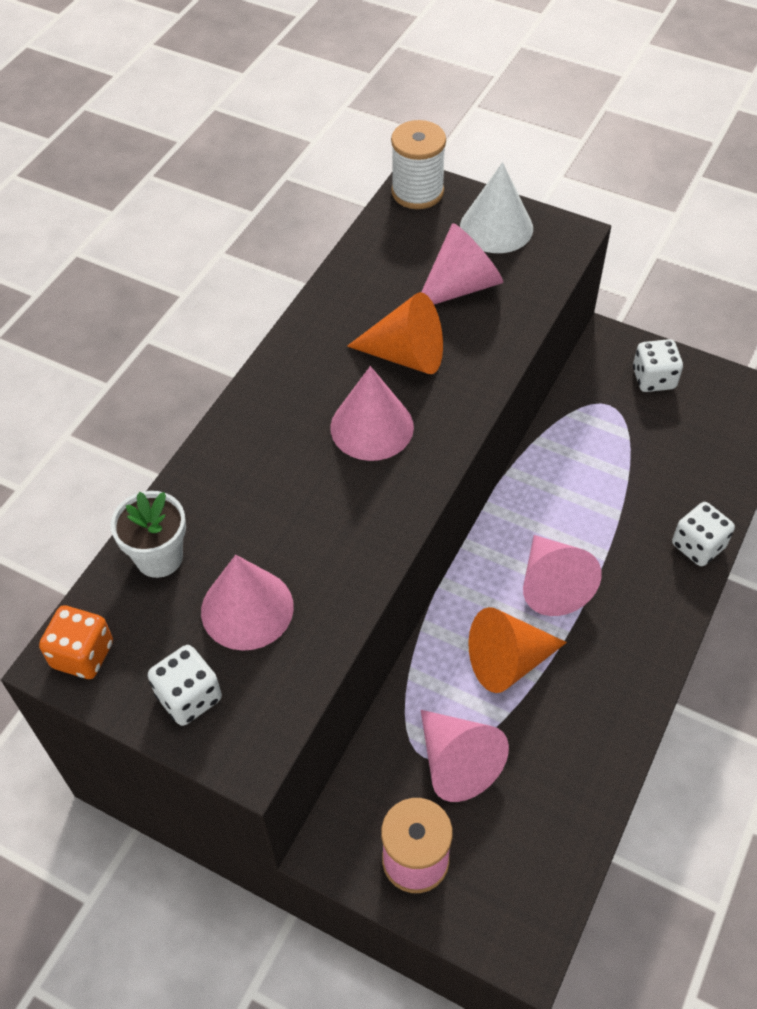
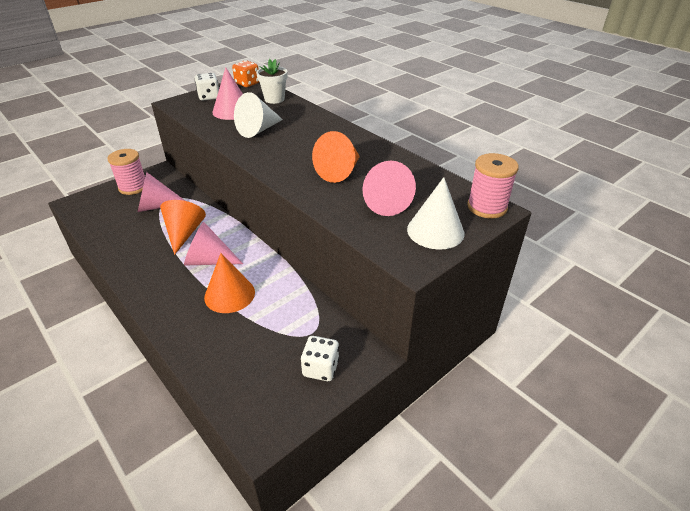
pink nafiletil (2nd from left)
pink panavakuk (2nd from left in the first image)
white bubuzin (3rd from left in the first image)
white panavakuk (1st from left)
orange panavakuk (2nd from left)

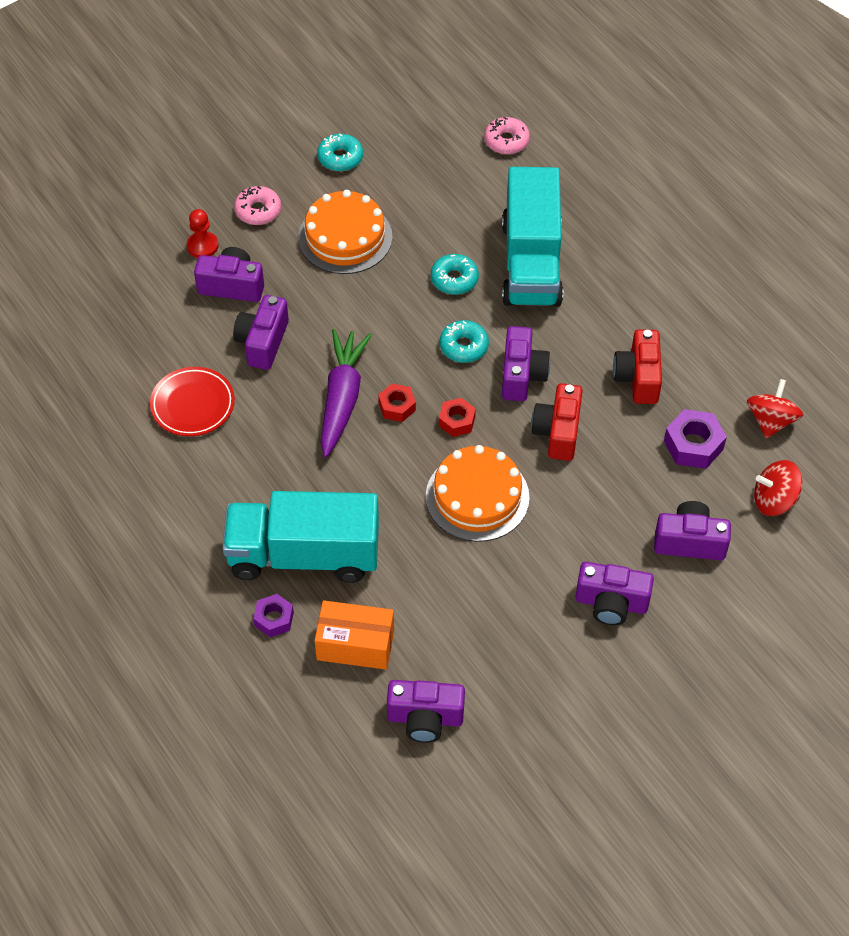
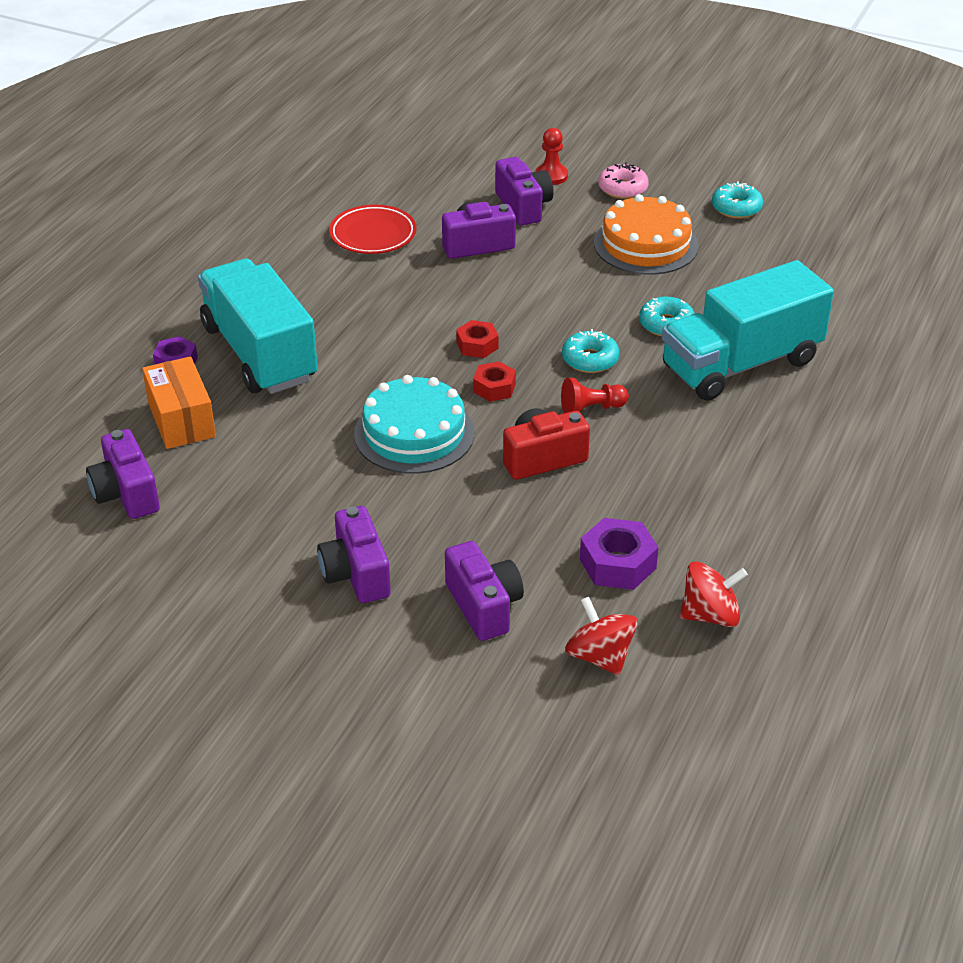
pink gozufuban (2nd from left in the first image)
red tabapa (2nd from left)
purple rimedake
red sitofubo (2nd from left in the first image)
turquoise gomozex

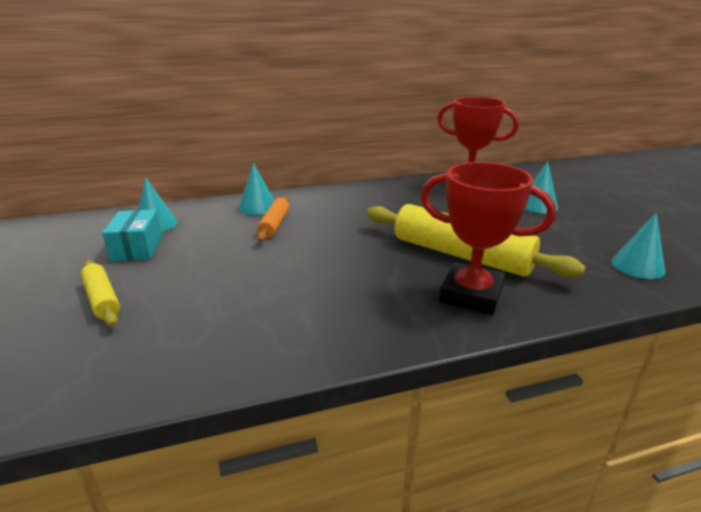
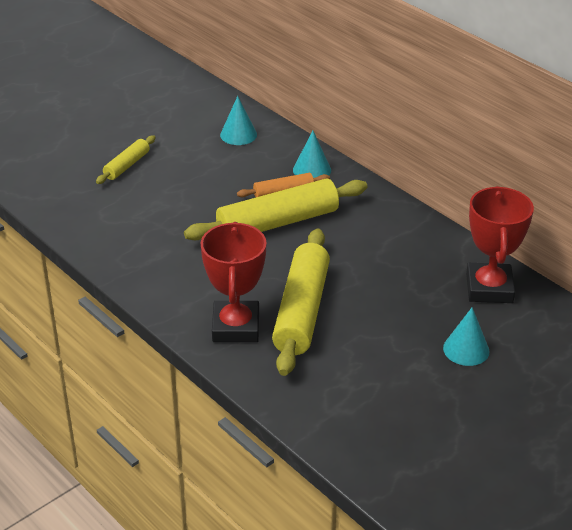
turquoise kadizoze
turquoise panavakuk (4th from left in the first image)
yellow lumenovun (2nd from left)

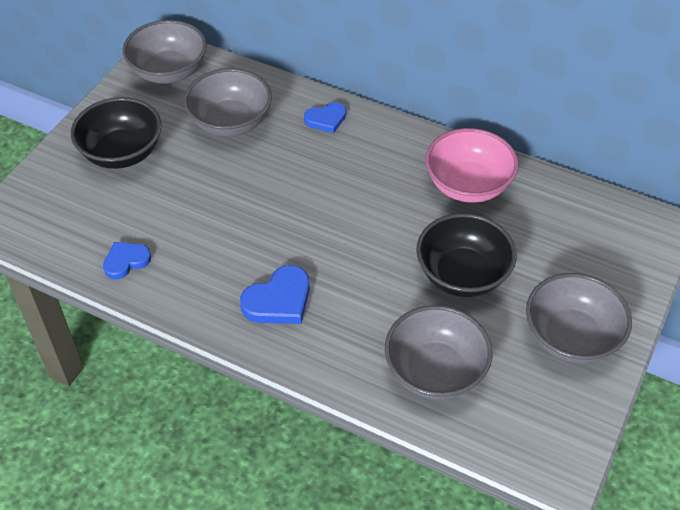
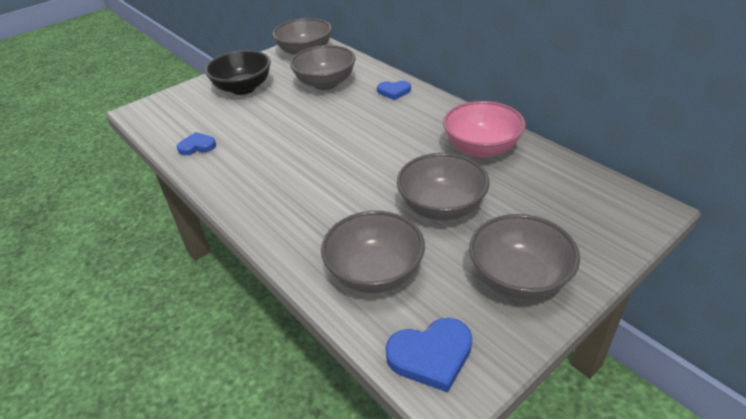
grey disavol (4th from left)
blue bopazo (3rd from left)

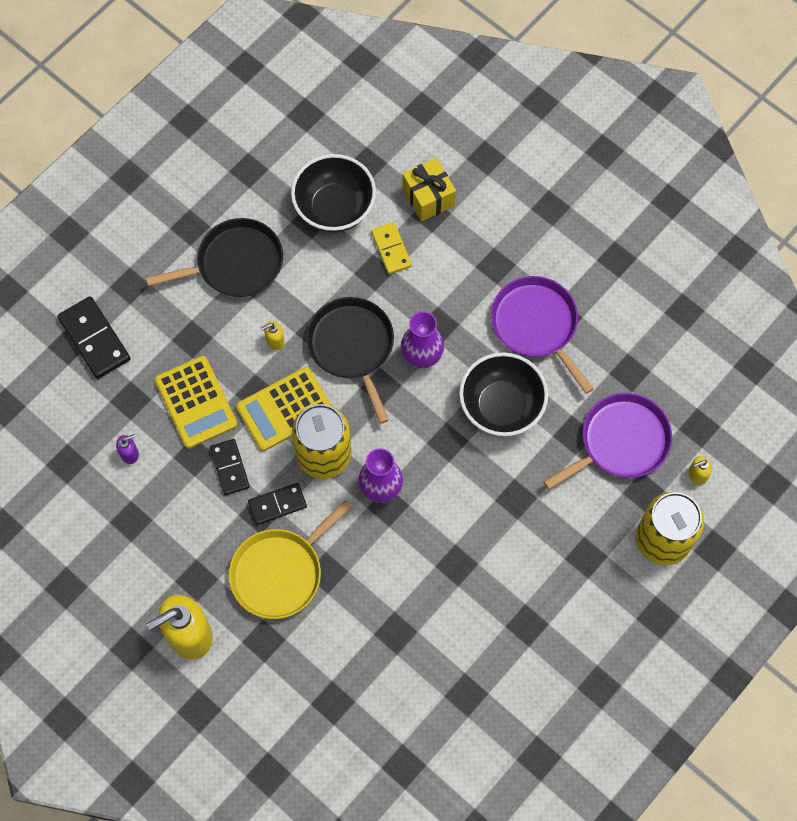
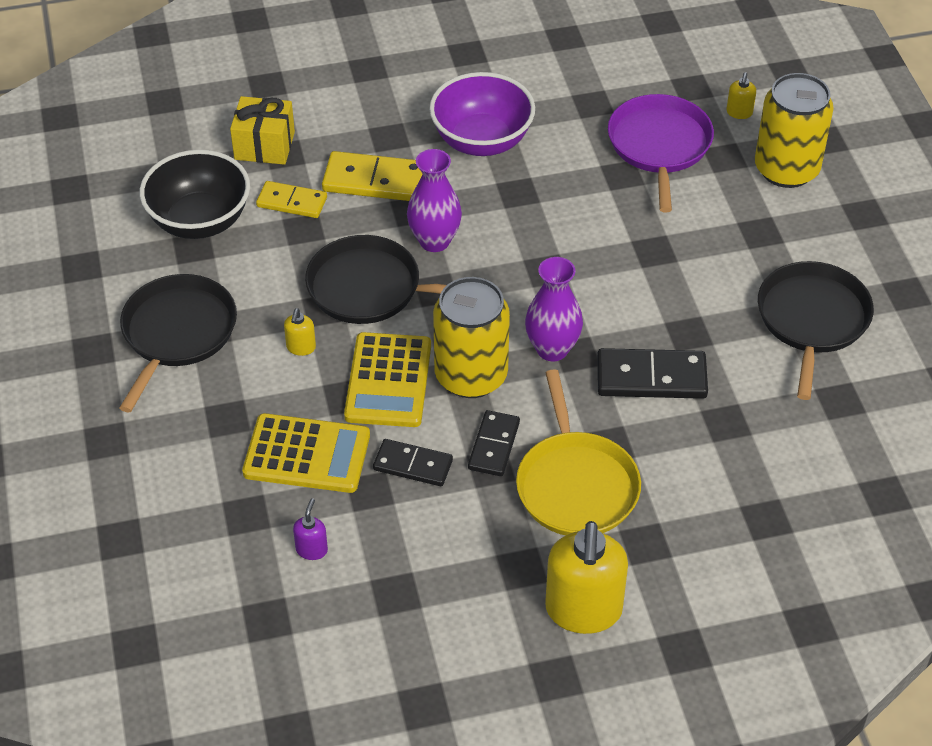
purple disavol
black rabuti (3rd from left)
black disavol (2nd from left in the first image)
yellow rabuti (2nd from left)
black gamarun (3rd from left)

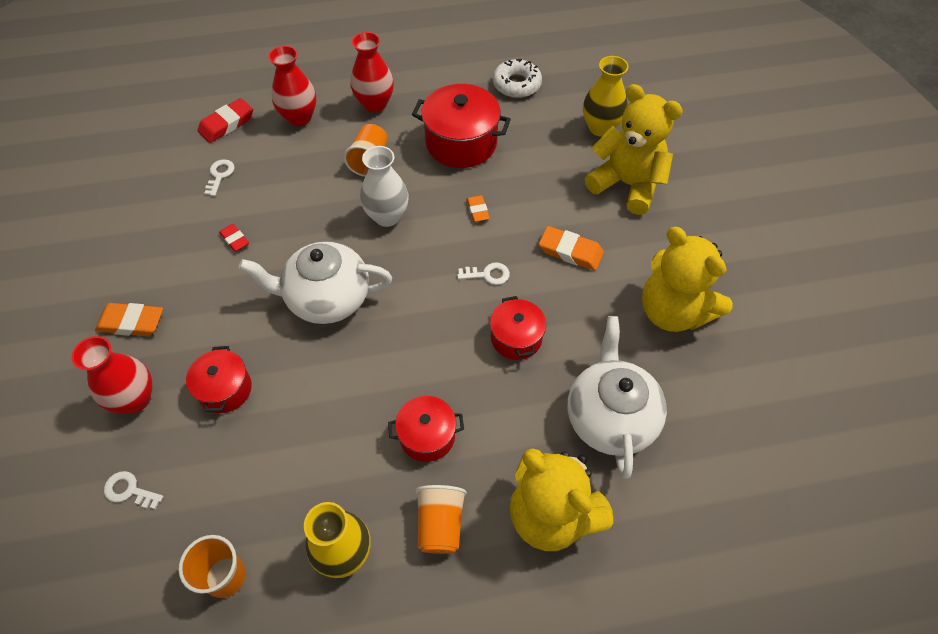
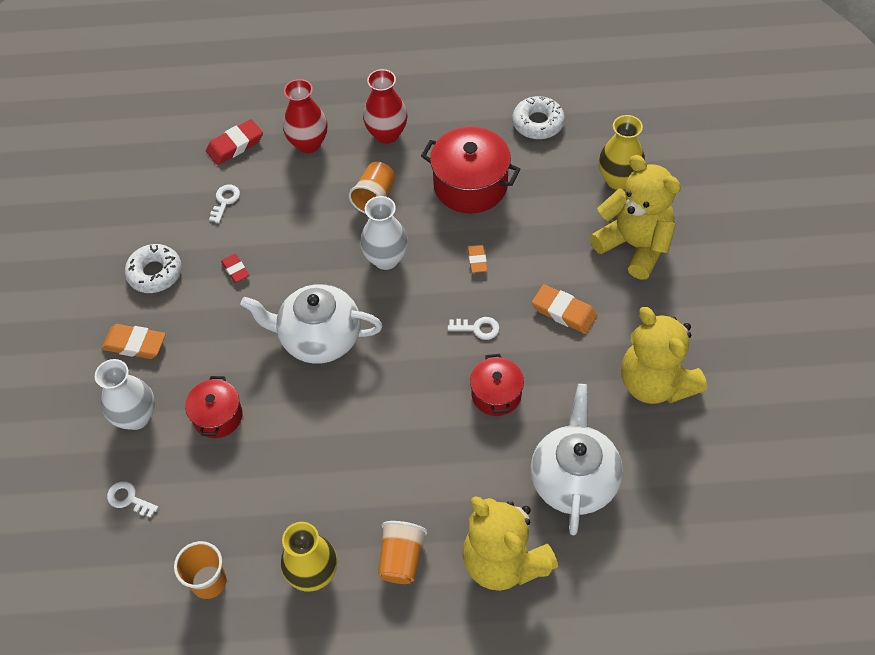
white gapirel (1st from left)
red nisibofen (2nd from left in the first image)
white gozufuban (1st from left)

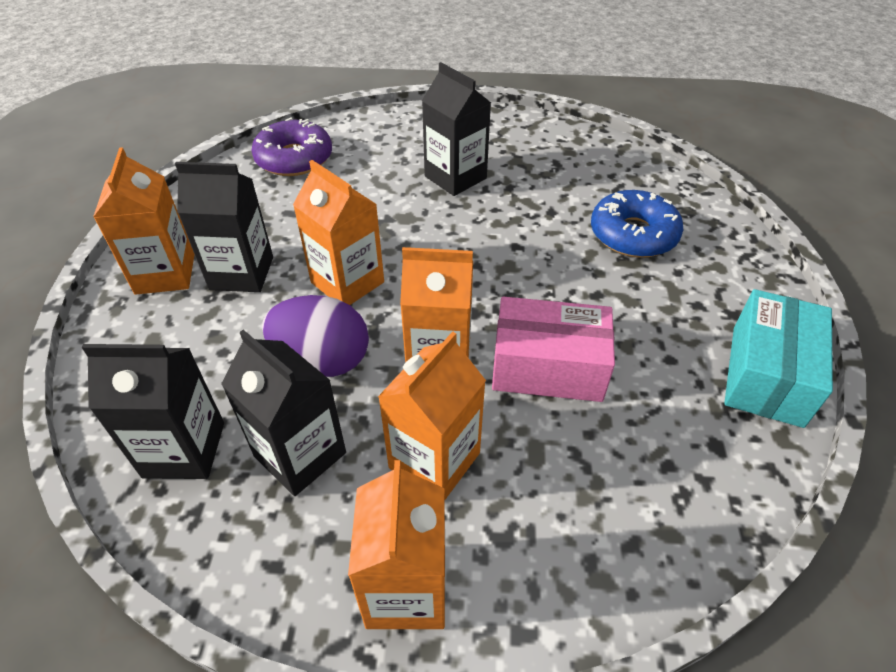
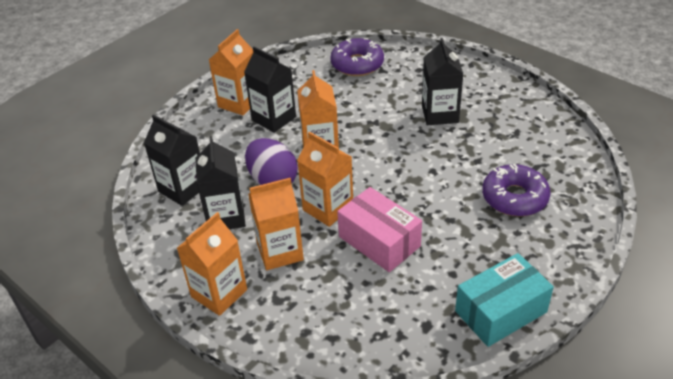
purple gozufuban (2nd from left)

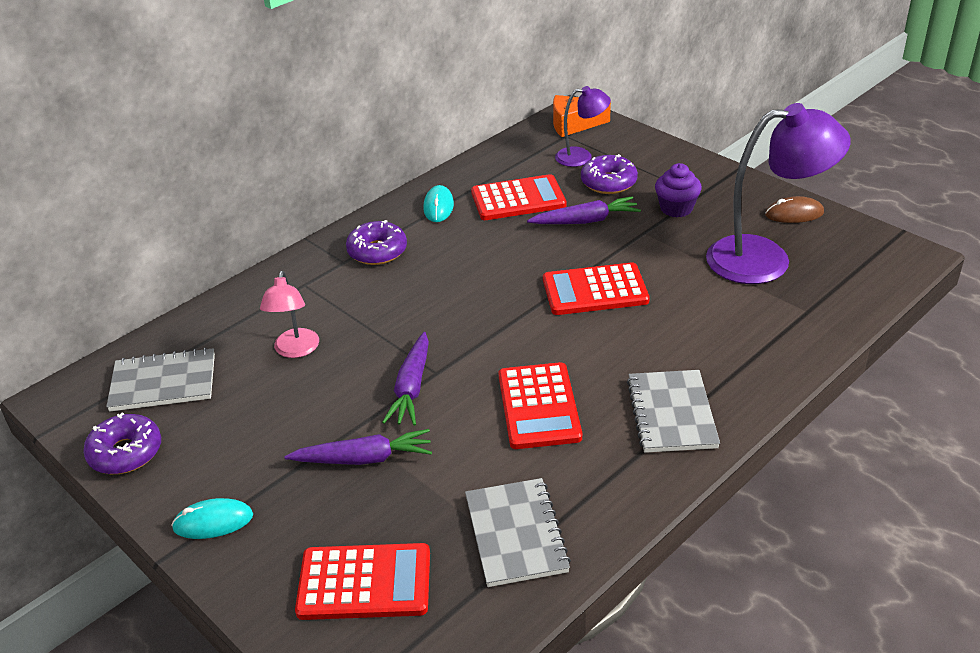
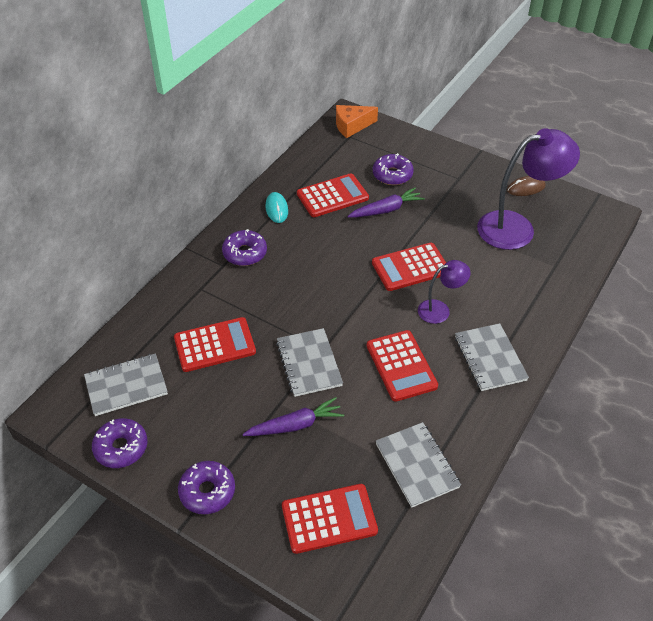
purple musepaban (1st from left)
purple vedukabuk
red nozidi (1st from left)
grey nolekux (2nd from left)
purple gozufuban (2nd from left)

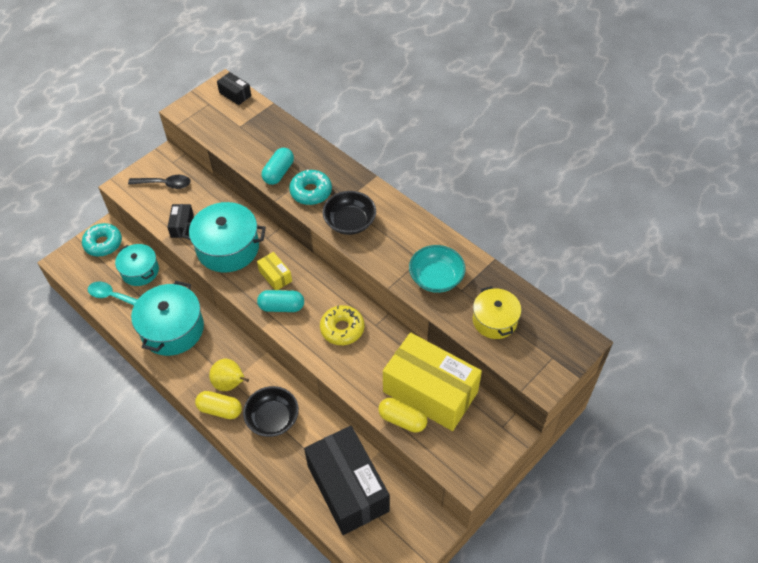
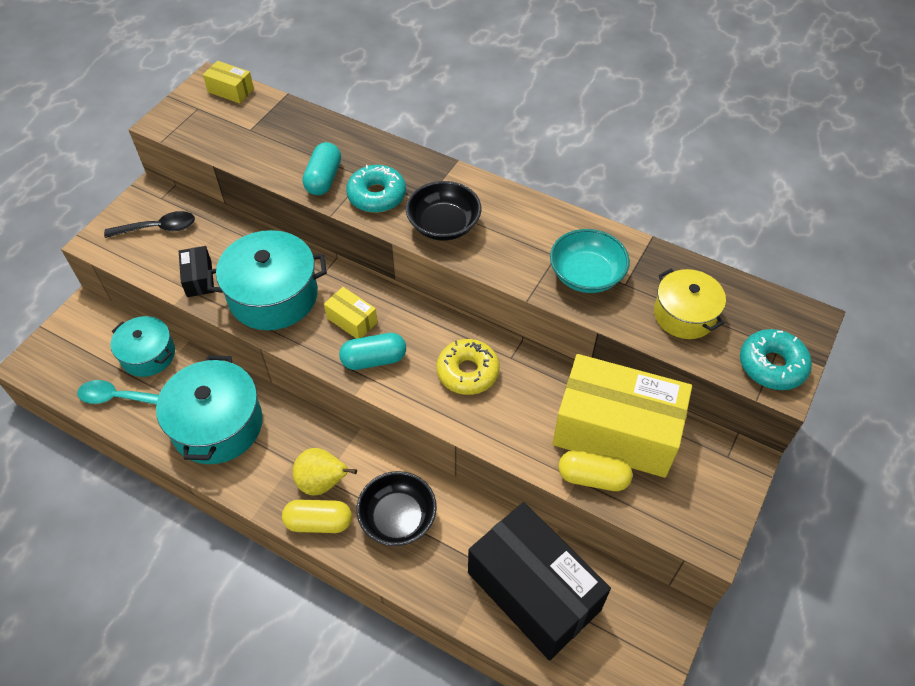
yellow kadizoze (1st from left)
turquoise gozufuban (2nd from left)

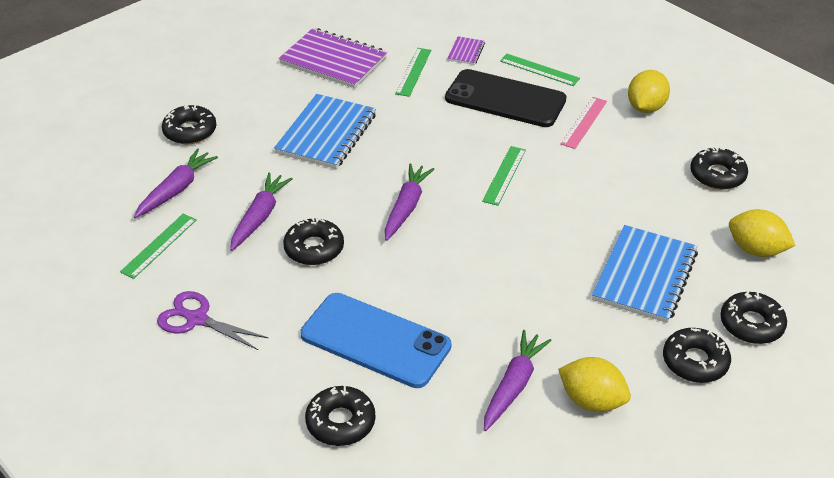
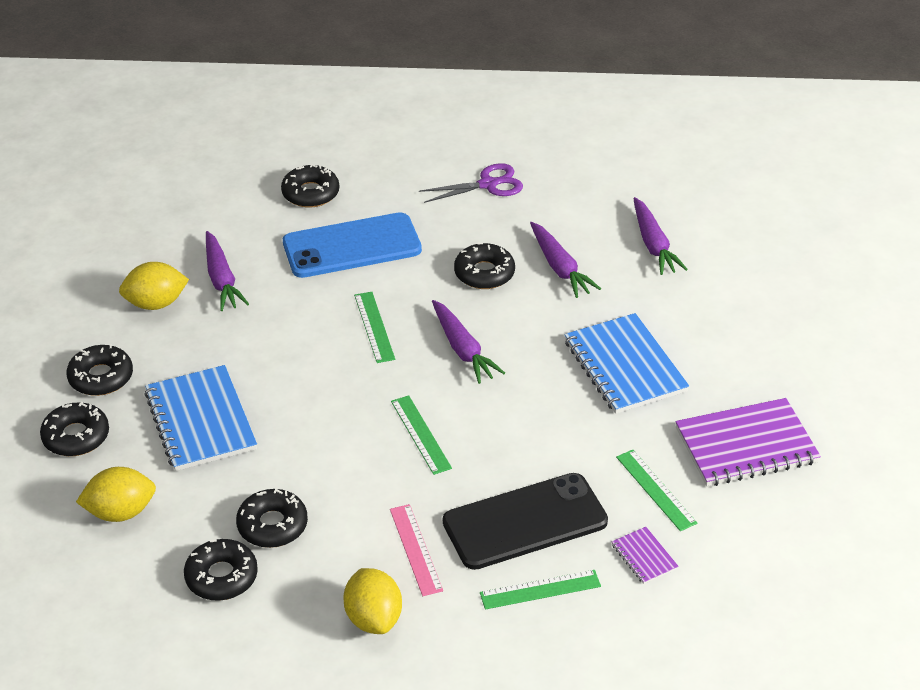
black gozufuban (4th from left)
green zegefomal (1st from left)

